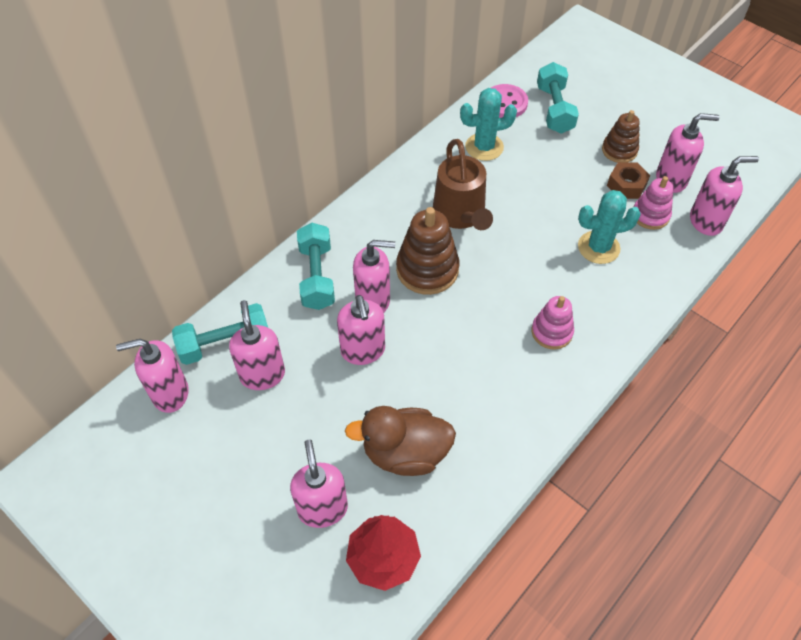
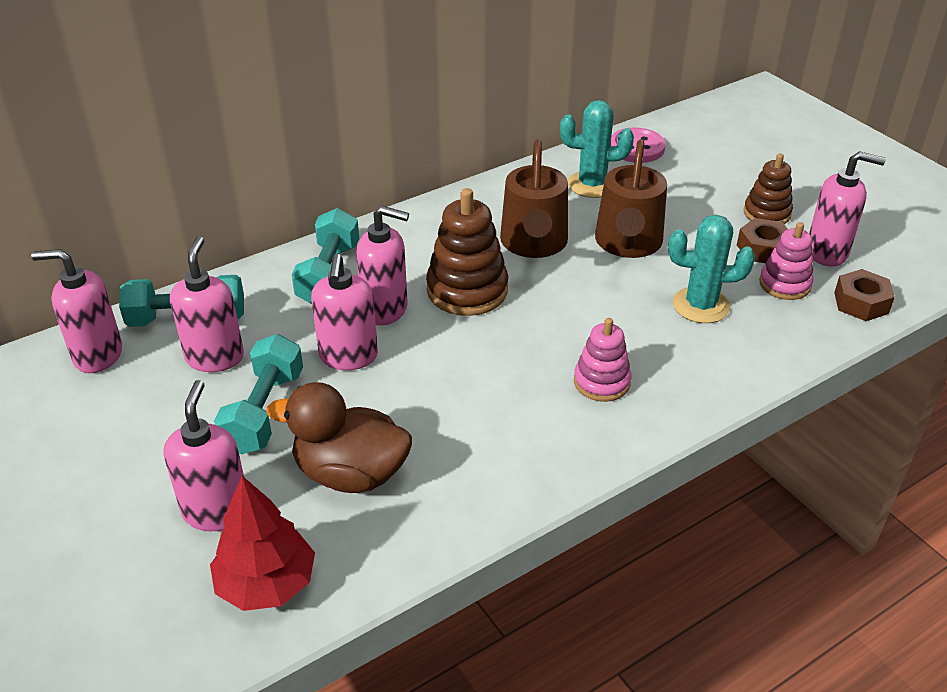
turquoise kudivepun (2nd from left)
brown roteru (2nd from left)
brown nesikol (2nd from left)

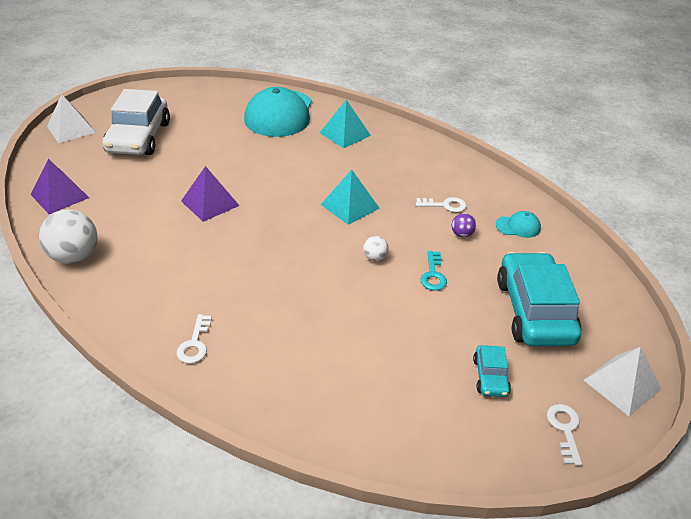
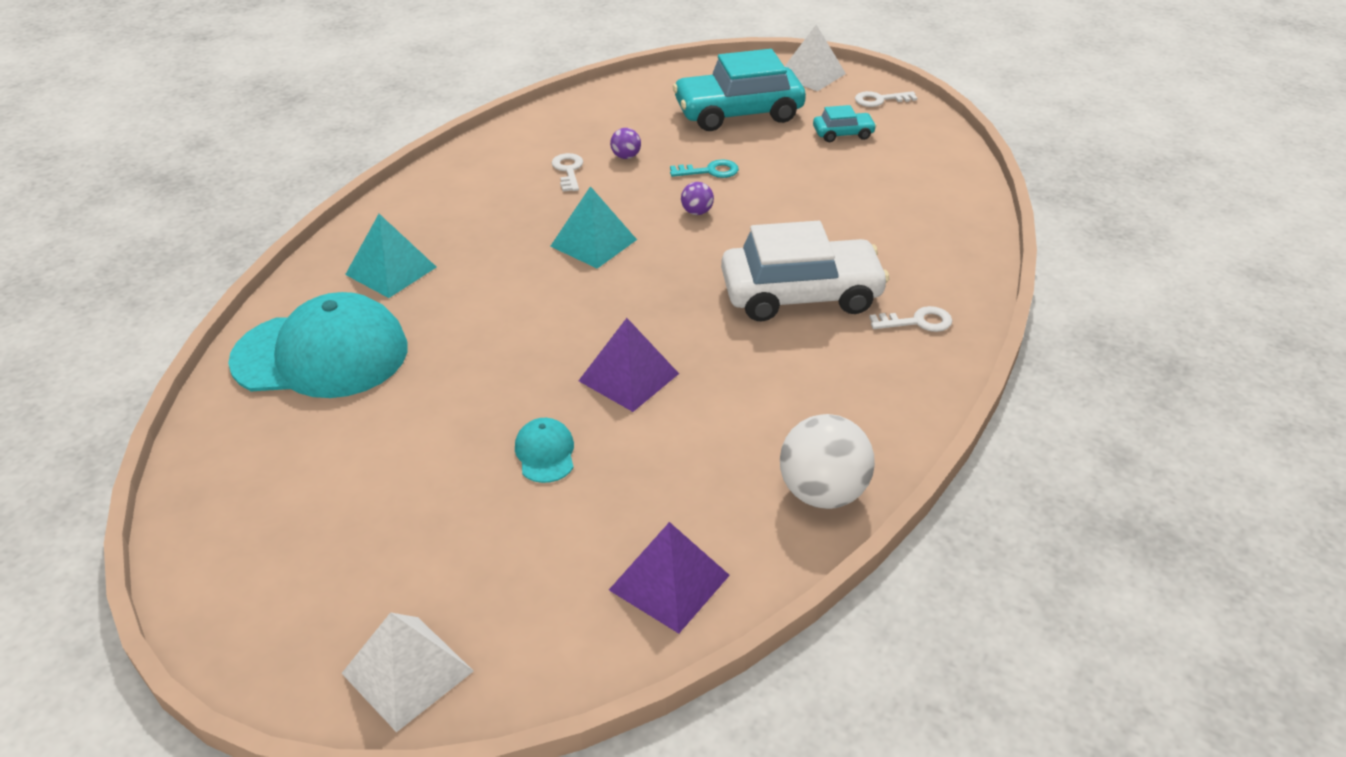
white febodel
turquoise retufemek (2nd from left)
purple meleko (2nd from left)

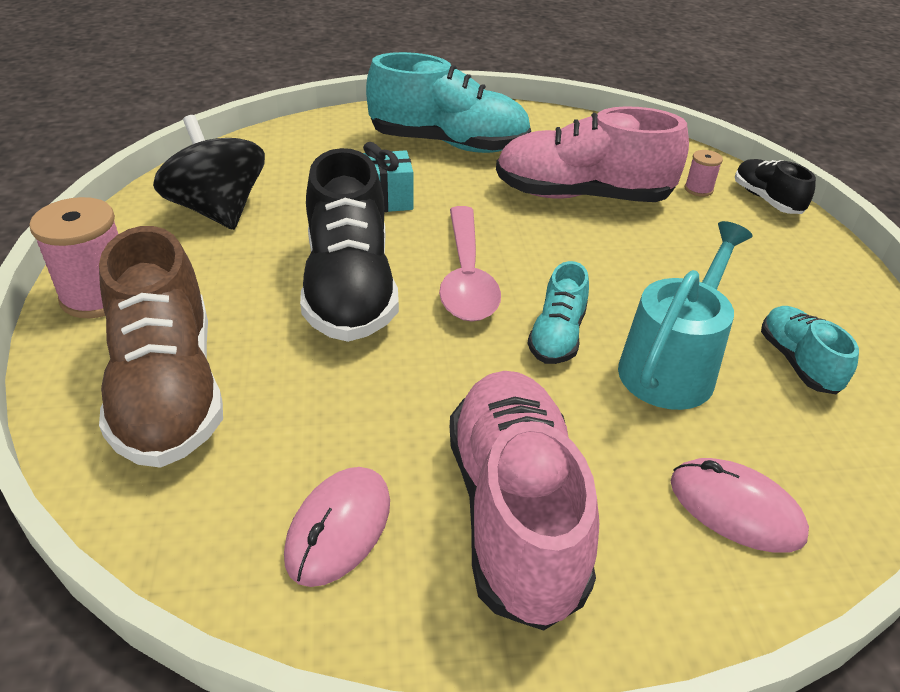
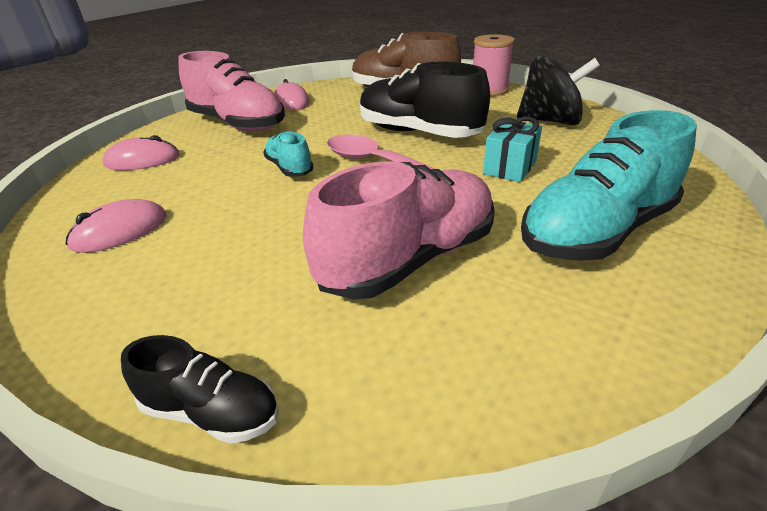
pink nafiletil (2nd from left in the first image)
turquoise nesikol
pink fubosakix (1st from left)

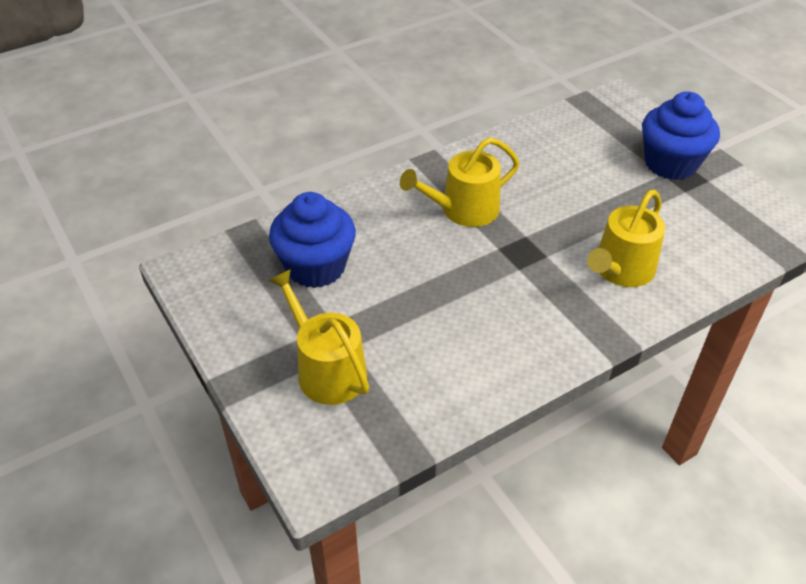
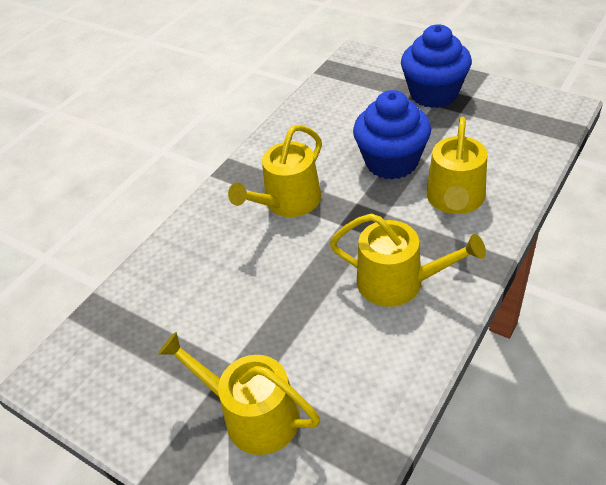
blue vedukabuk (1st from left)
yellow nesikol (3rd from left)

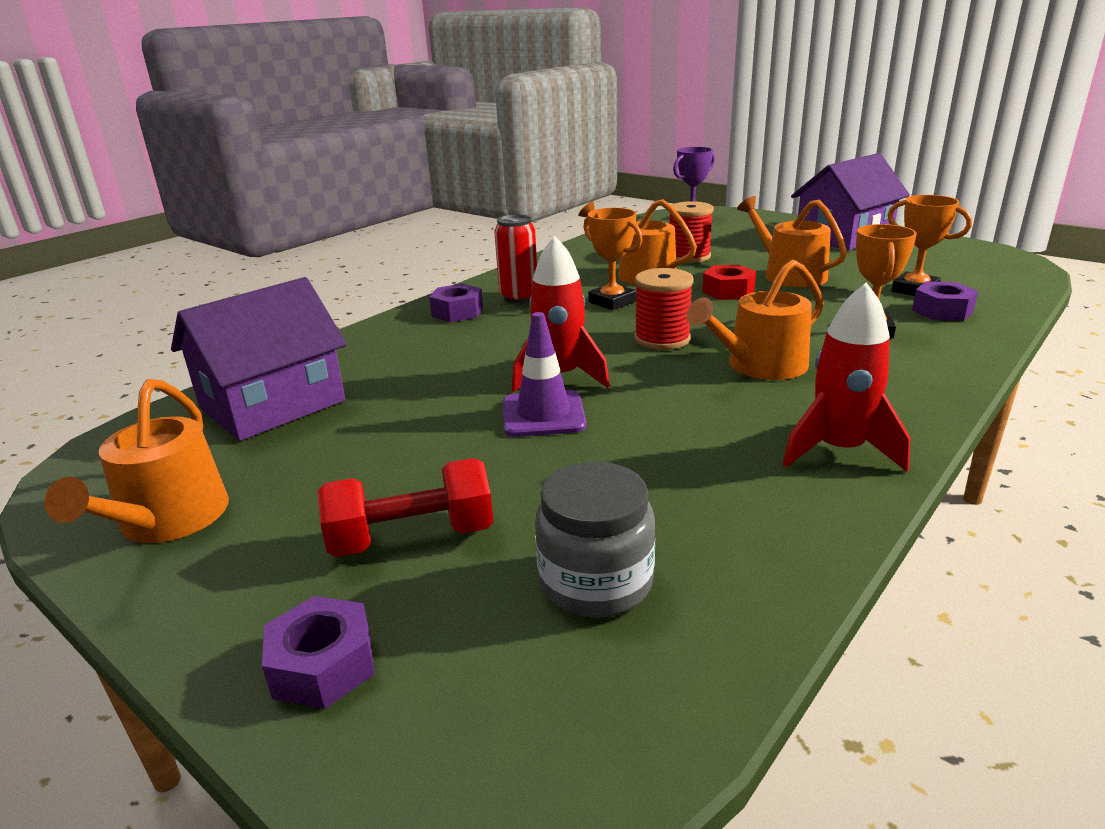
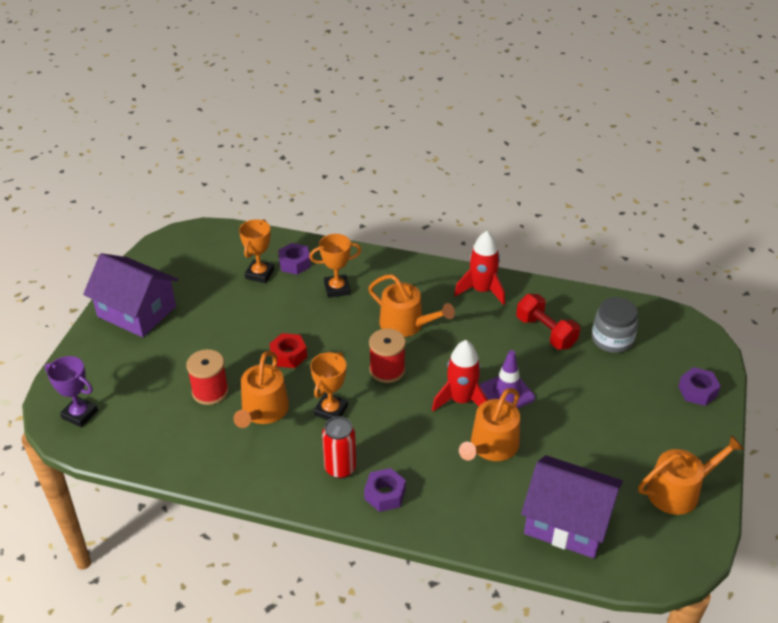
orange nesikol (3rd from left)
red kudivepun

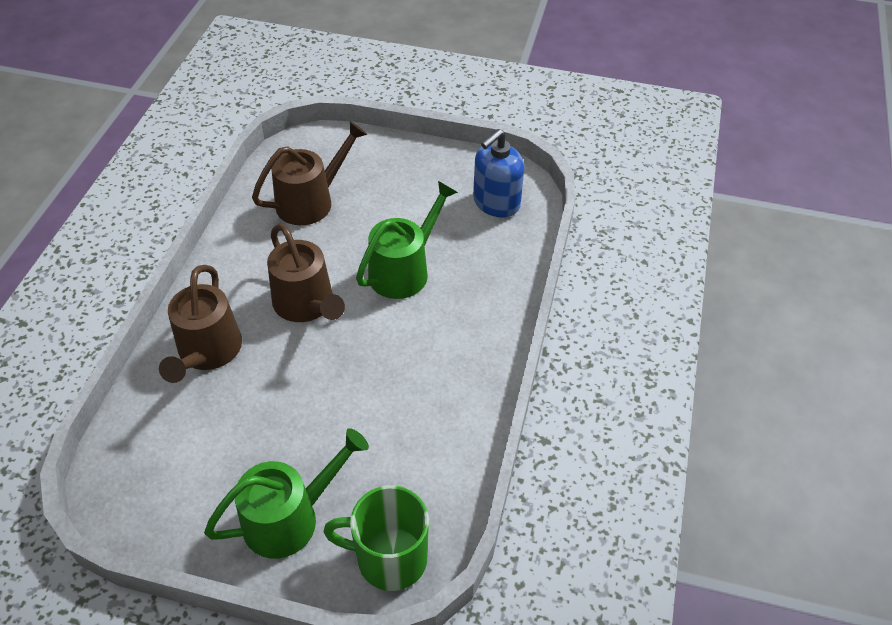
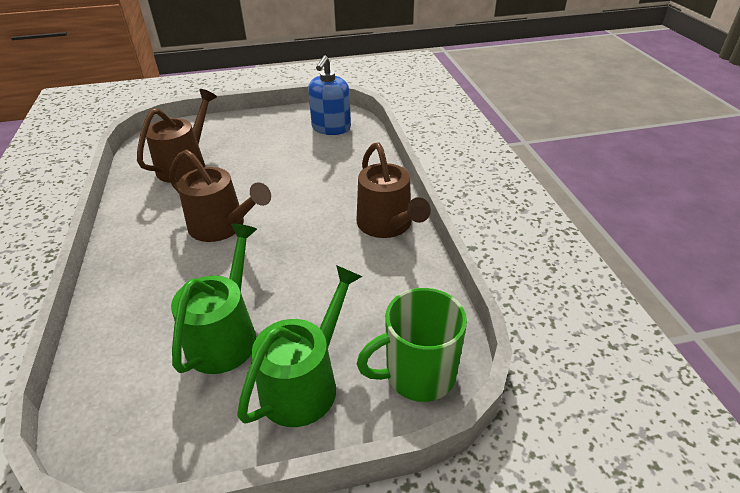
green nesikol (1st from left)
brown nesikol (3rd from left)

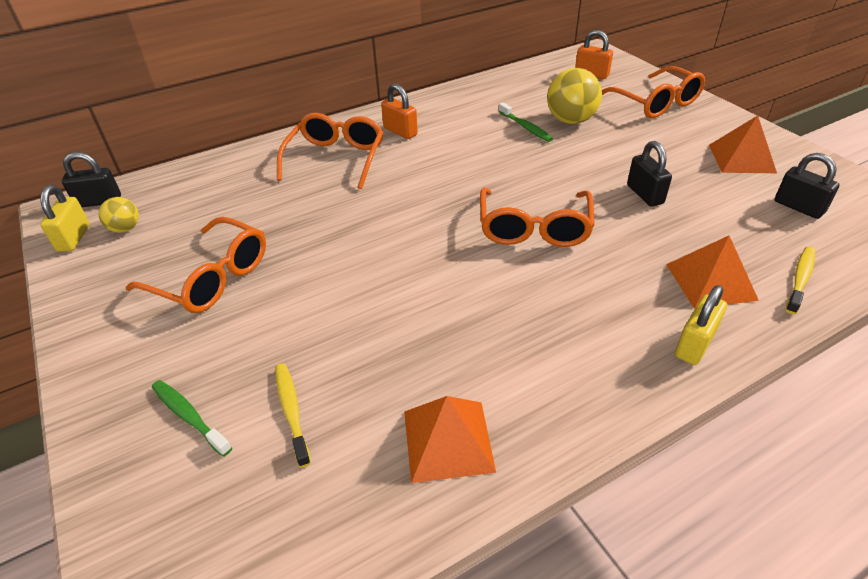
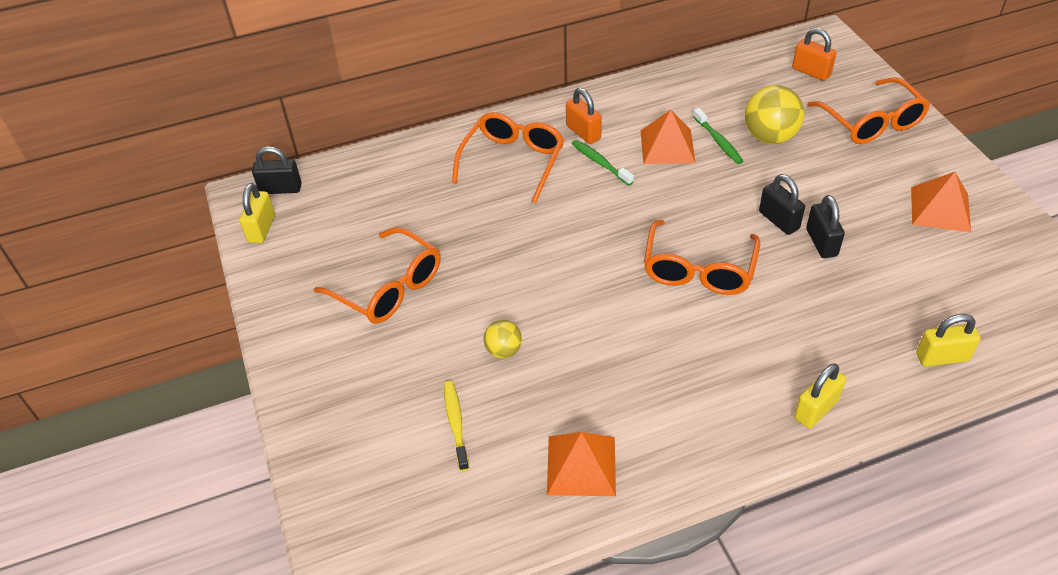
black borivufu (2nd from left)
yellow meleko (1st from left)
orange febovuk (2nd from left)
yellow borivufu (3rd from left)
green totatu (1st from left)

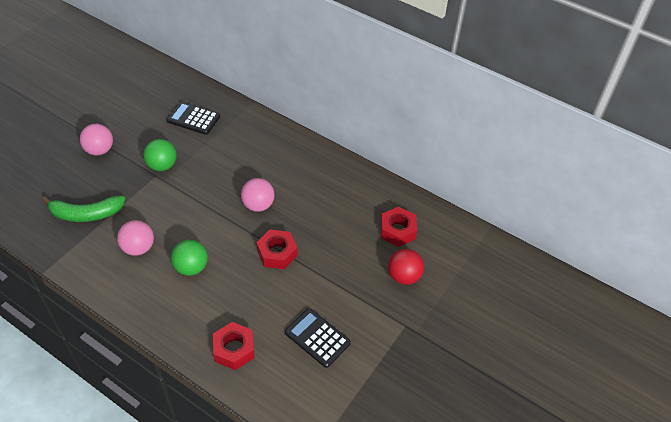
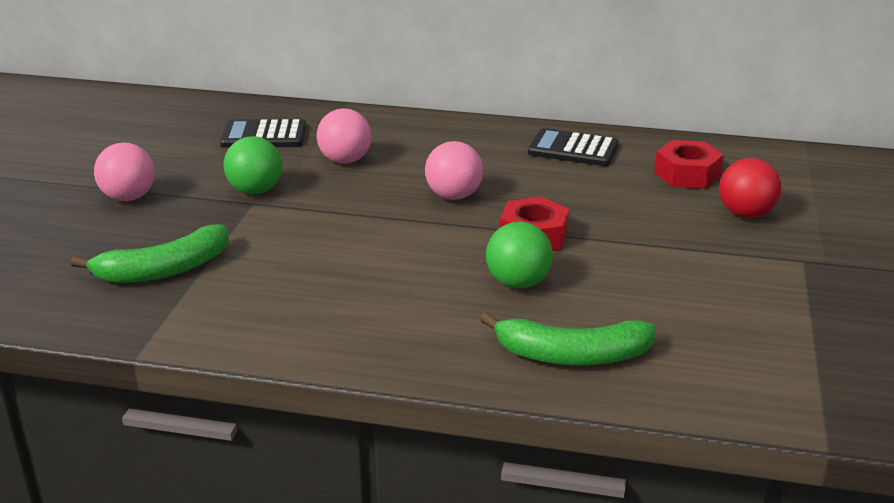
pink meleko (2nd from left)
green meleko (2nd from left)
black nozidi (2nd from left)
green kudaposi (2nd from left)

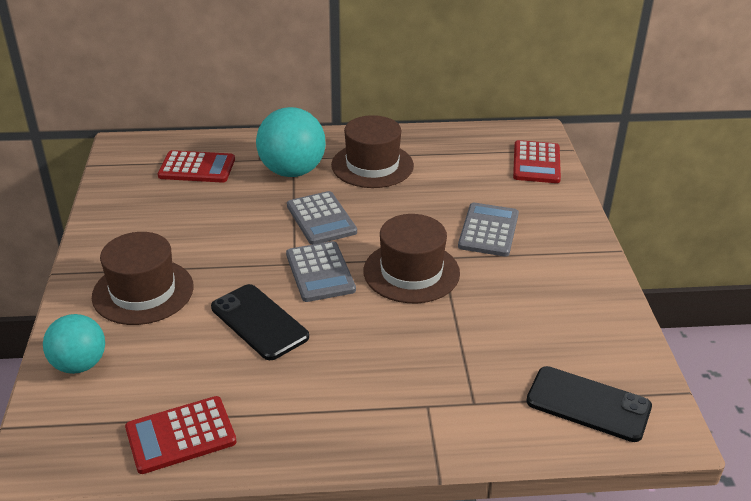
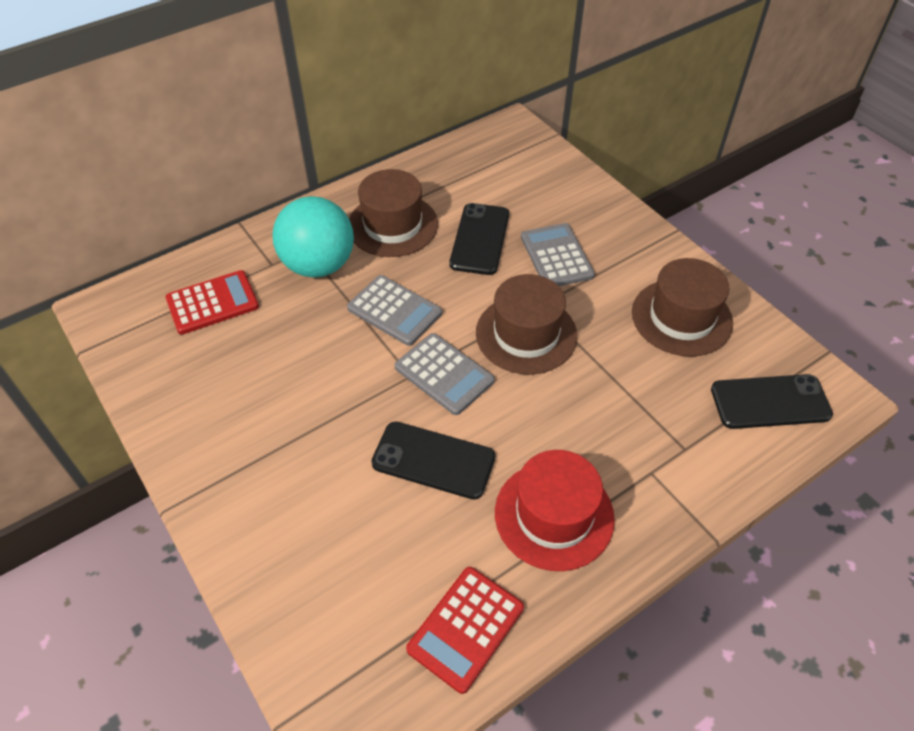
red nozidi (3rd from left in the first image)
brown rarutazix (3rd from left)
turquoise meleko (1st from left in the first image)
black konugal (2nd from left)
red rarutazix

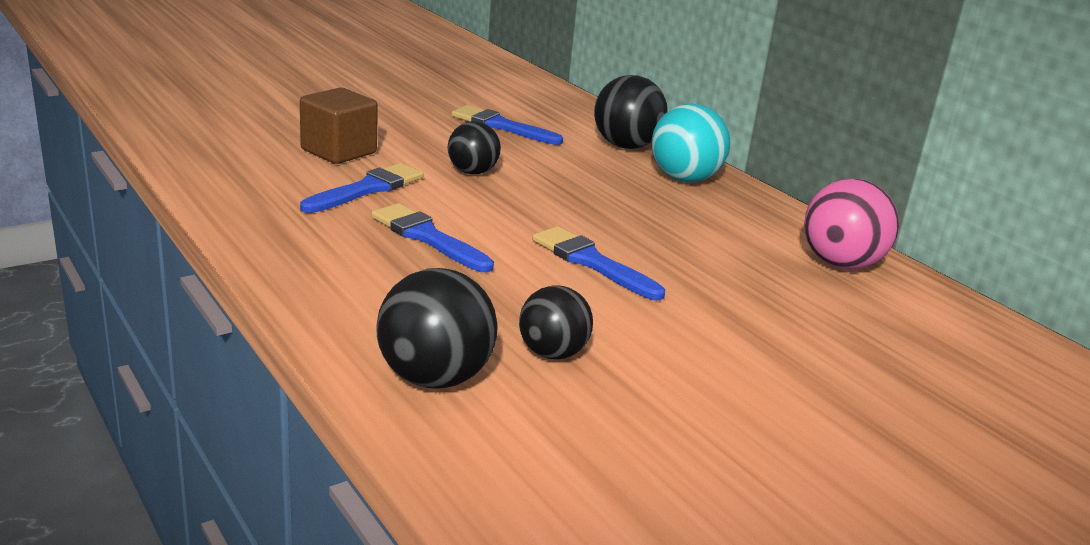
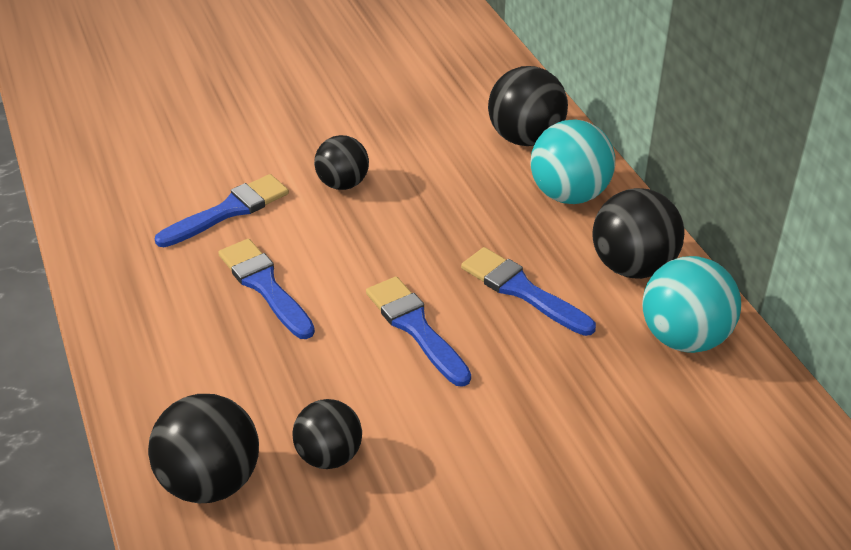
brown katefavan
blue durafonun (4th from left)
turquoise meleko (2nd from left)
black meleko (5th from left)

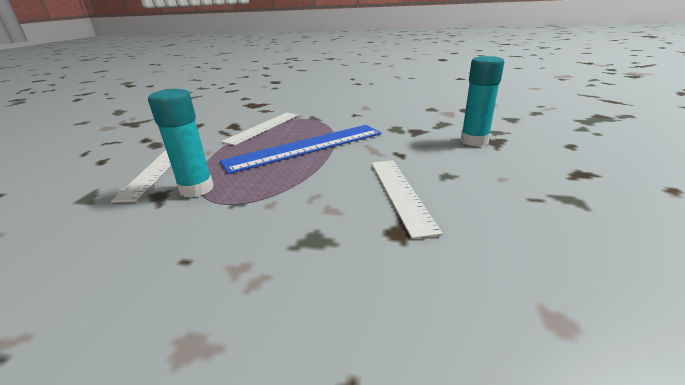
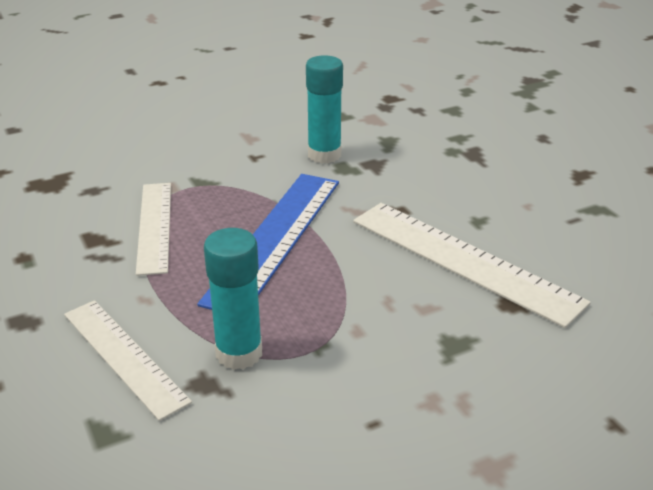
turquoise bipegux (2nd from left)
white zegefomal (3rd from left)

